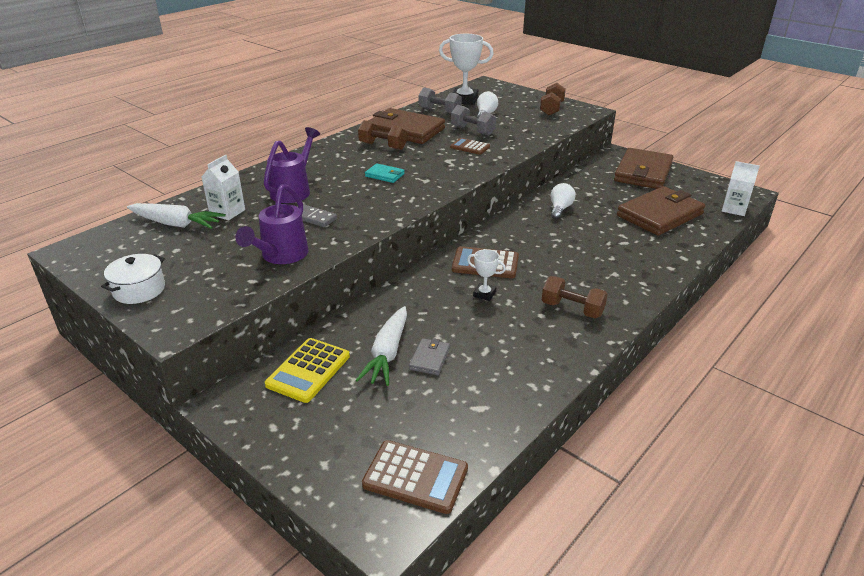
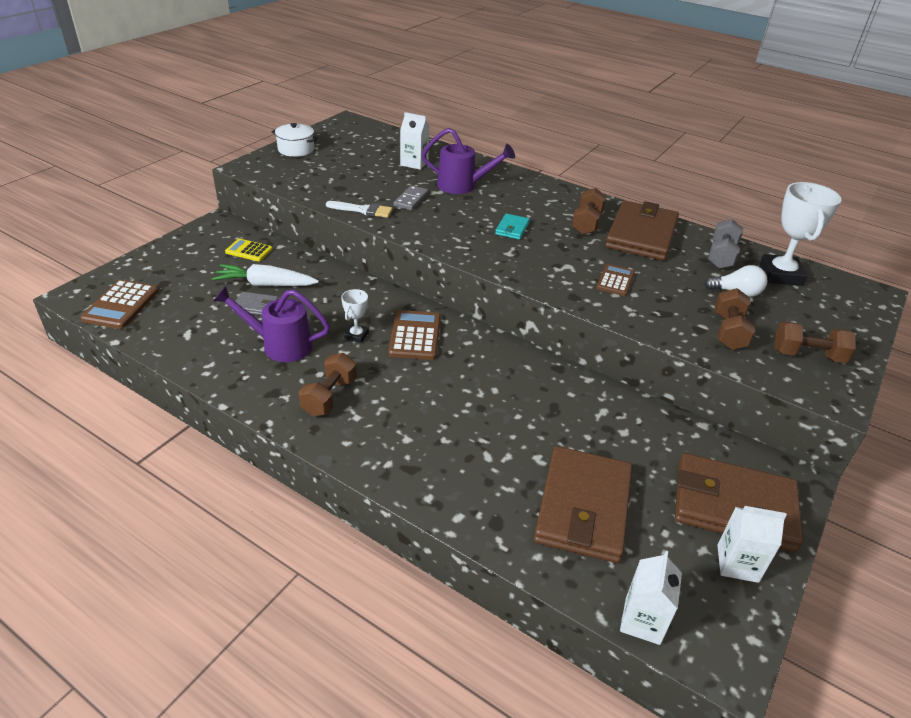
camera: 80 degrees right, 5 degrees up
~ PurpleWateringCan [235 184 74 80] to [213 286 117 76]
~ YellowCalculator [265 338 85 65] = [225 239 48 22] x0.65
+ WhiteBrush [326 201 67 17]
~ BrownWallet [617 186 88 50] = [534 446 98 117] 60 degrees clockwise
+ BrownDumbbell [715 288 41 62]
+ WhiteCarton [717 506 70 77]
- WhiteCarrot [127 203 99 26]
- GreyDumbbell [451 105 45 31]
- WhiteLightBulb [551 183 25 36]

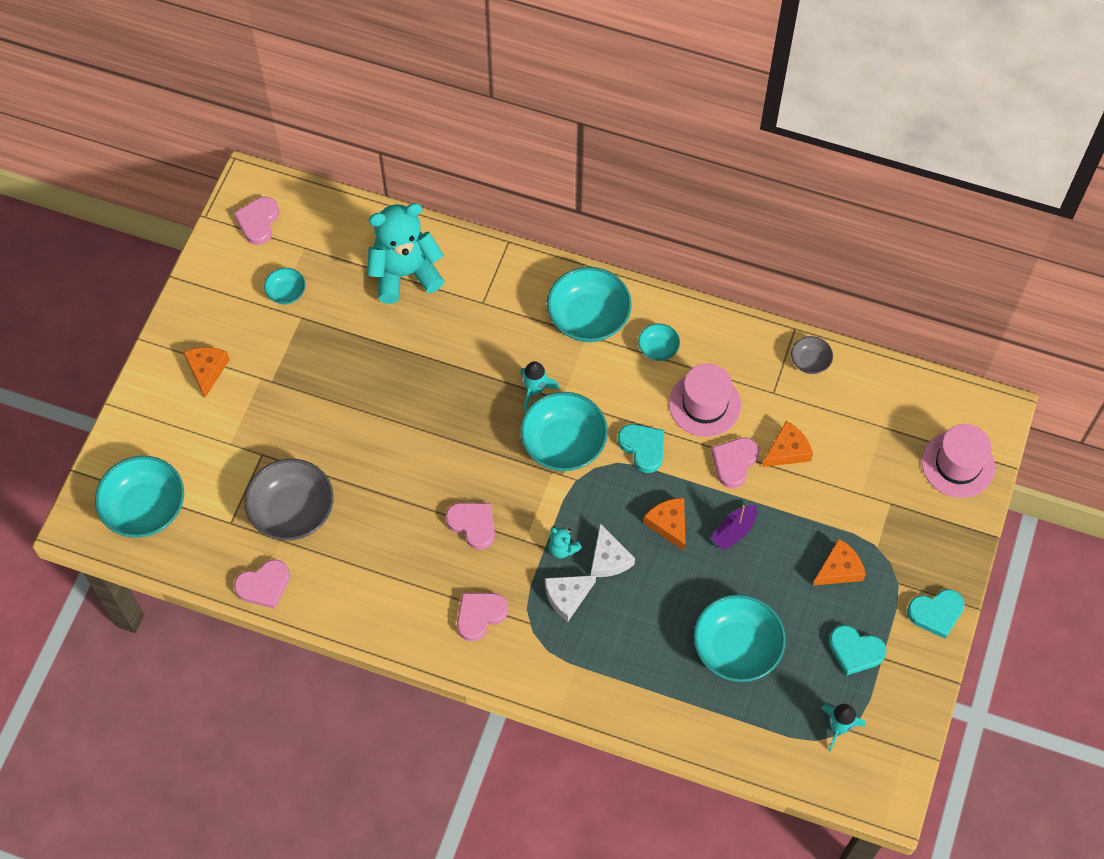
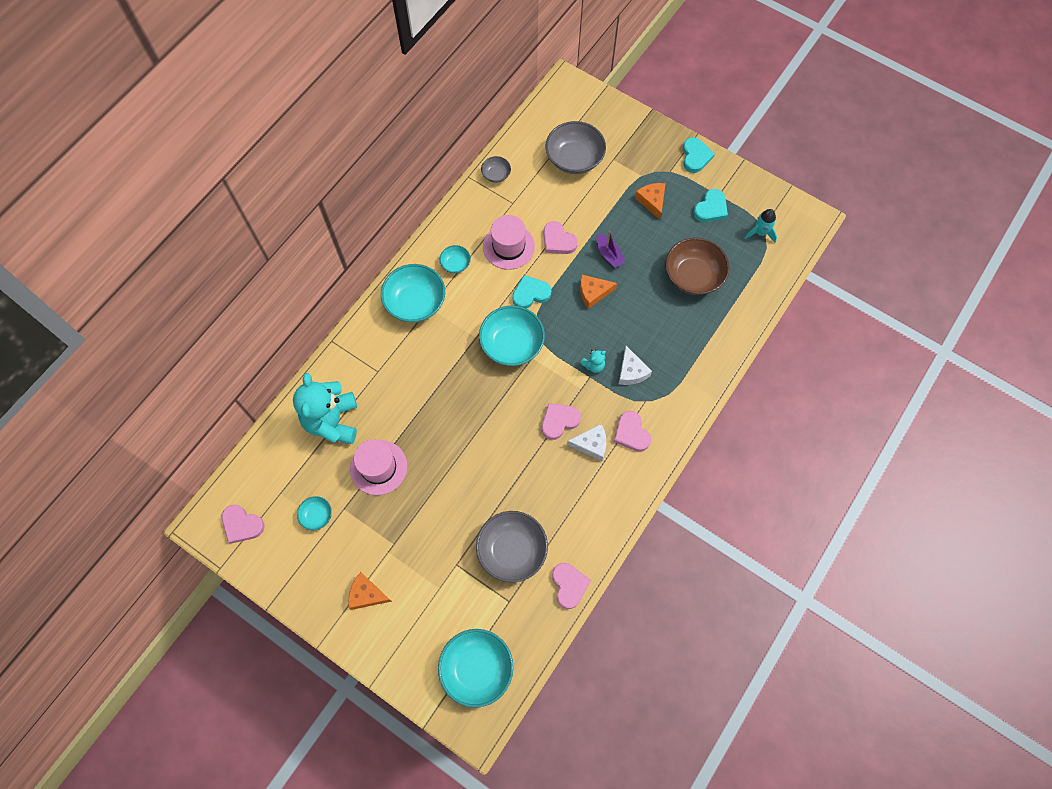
camera: 75 degrees left, 5 degrees up
~ PinkHat [922 424 73 74] to [350 439 57 56]
+ GreyBowl [545 121 61 53]
~ WhiteCheese [591 523 44 54] to [567 424 39 37]
~ TurquoiseBowl [693 594 93 88] to BrownBowl [665 238 65 57]
- TurquoiseRocket [520 361 39 50]
- OrangeCheese [762 421 51 46]

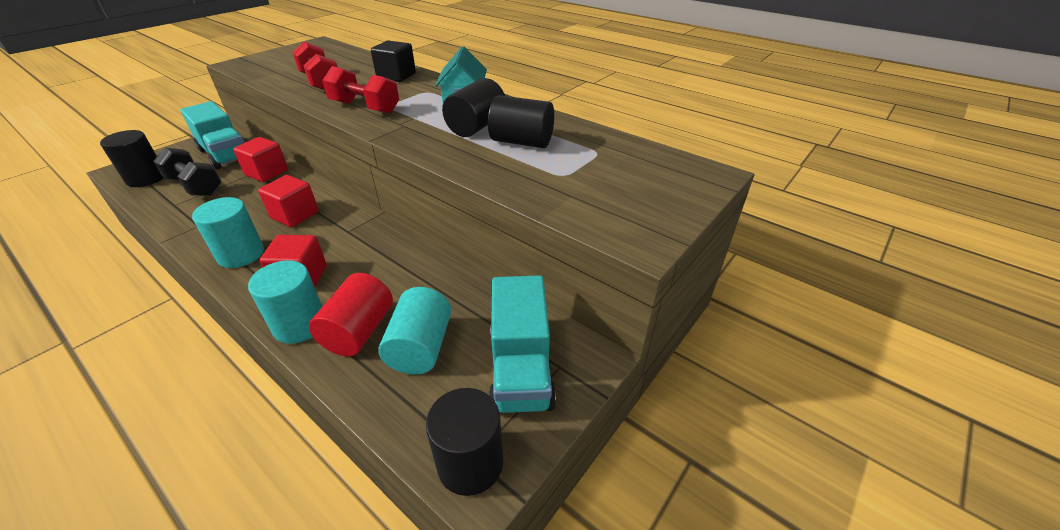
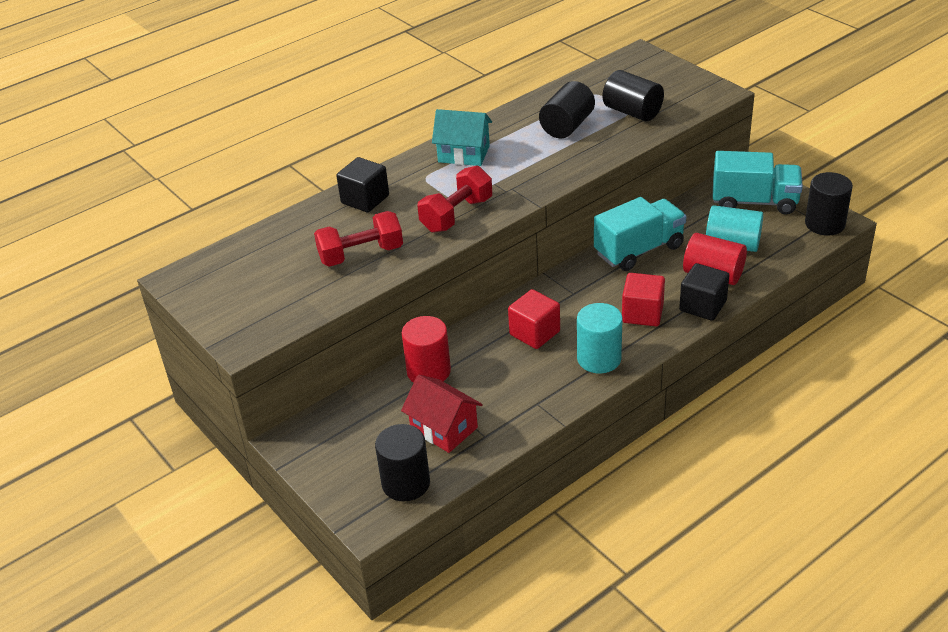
camera: 75 degrees left, 0 degrees up
~ BlackDumbbell [153 148 69 48] to RedHouse [401 375 82 78]
~ RedCube [233 137 55 45] to RedCylinder [402 316 49 67]
~ TurquoiseTruck [180 101 64 69] to [594 197 93 74]
~ BlackCylinder [442 78 63 59] to [602 70 62 51]
~ TurquoiseCylinder [248 260 75 84] to BlackCube [679 263 50 58]

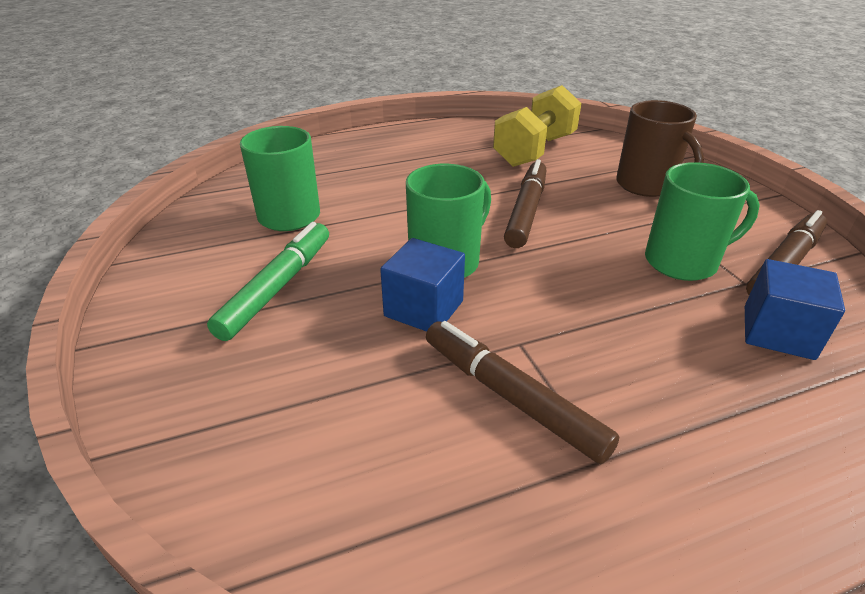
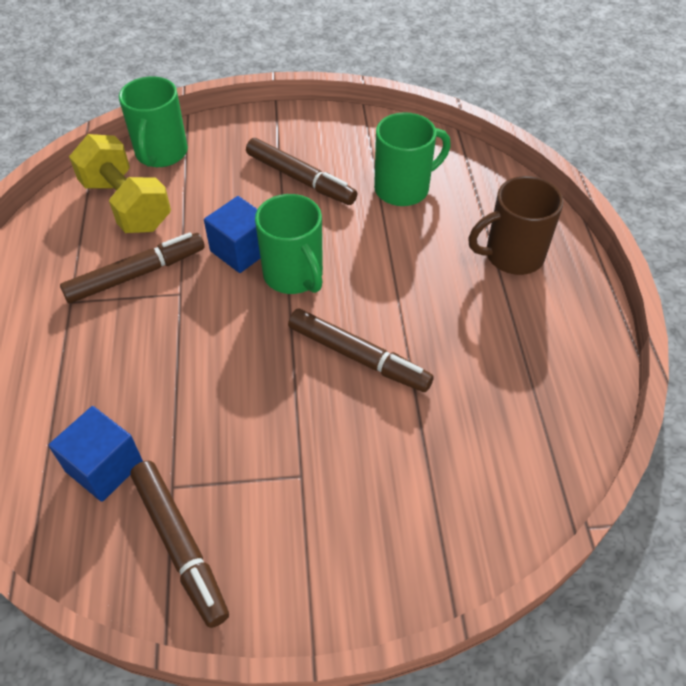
camera: 105 degrees right, 15 degrees up
~ YellowDumbbell [493 85 89 82] to [69 134 102 99]
~ GreenMug [645 162 115 119] to [119 76 69 91]
~ GreenMarker [207 222 122 119] to BrownMarker [246 138 111 67]
~ BrownMug [616 100 88 97] to [468 176 95 99]

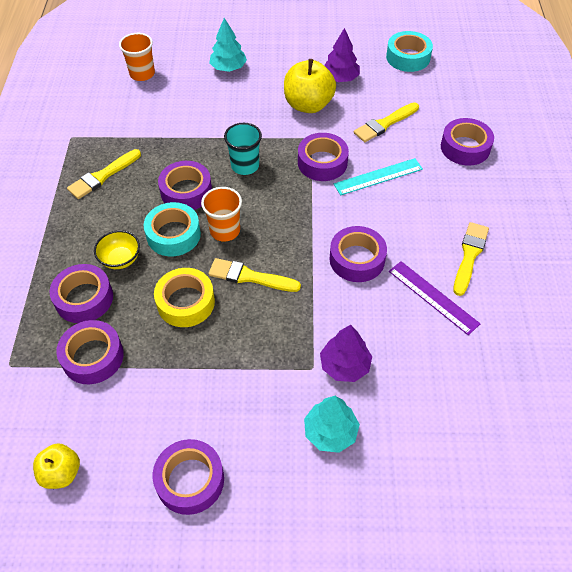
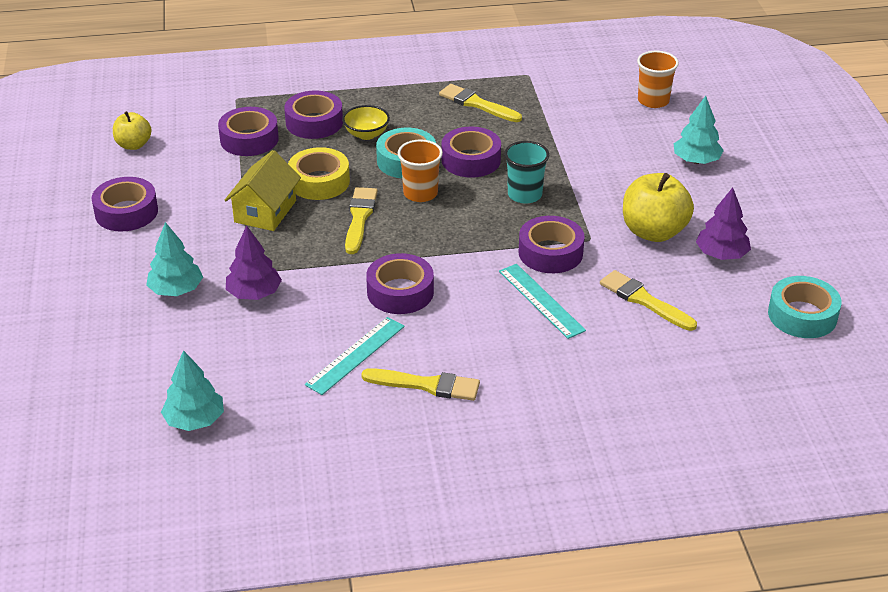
camera: 80 degrees right, 15 degrees down
+ TurquoiseTree [161 350 63 81]
+ YellowHouse [225 150 76 81]
~ PurpleRuler [389 261 92 74] to TurquoiseRuler [305 317 100 78]
- PurpleTape [441 118 53 48]

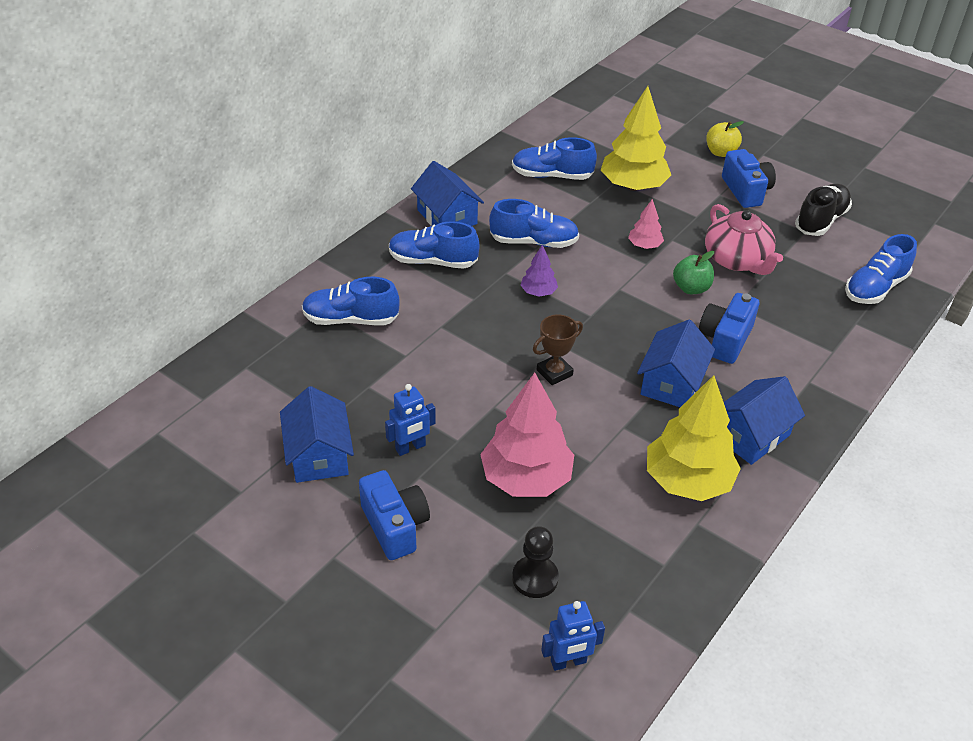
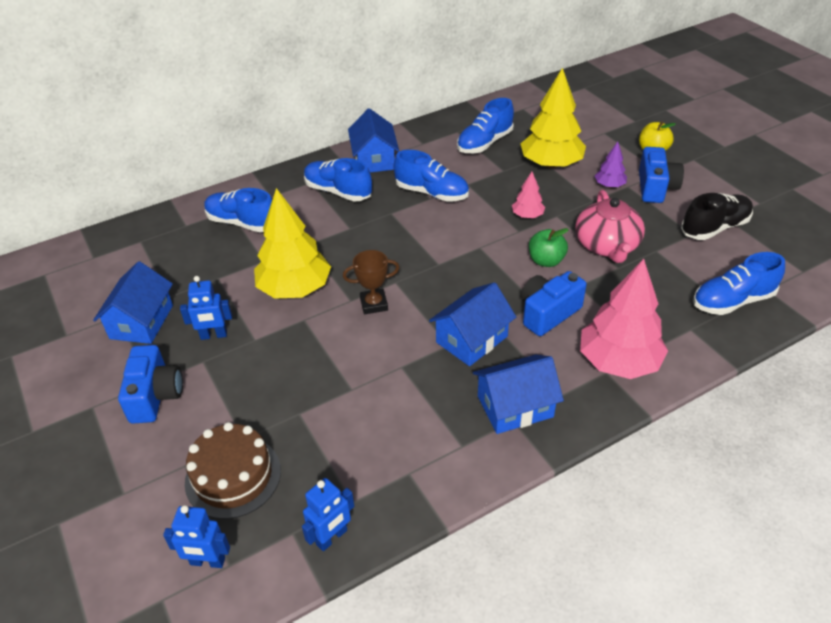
camera: 25 degrees right, 0 degrees up
~ BlackPawn [512 526 47 72] to BrownCake [185 422 96 97]
~ YellowTree [647 375 94 126] to [254 188 77 111]
+ BlueRobot [302 478 52 73]
~ BlueShoe [512 137 85 43] = [457 98 57 55] 75 degrees counterclockwise
~ PinkTree [480 372 94 125] to [580 259 88 120]
~ PurpleTree [521 245 37 52] to [595 142 32 46]

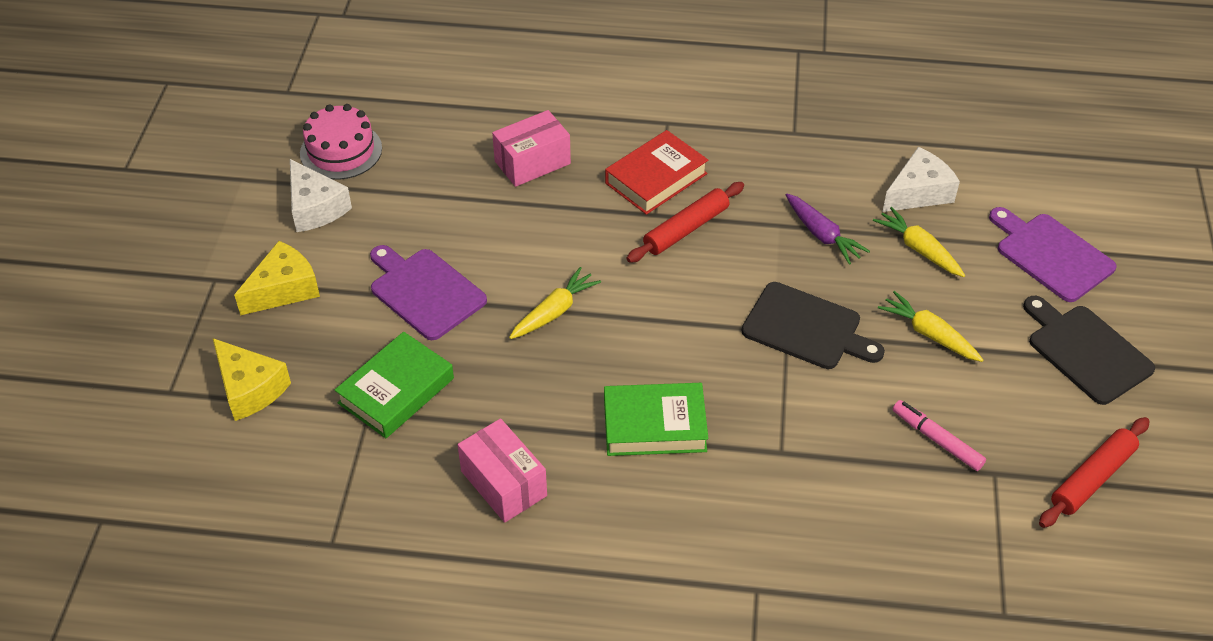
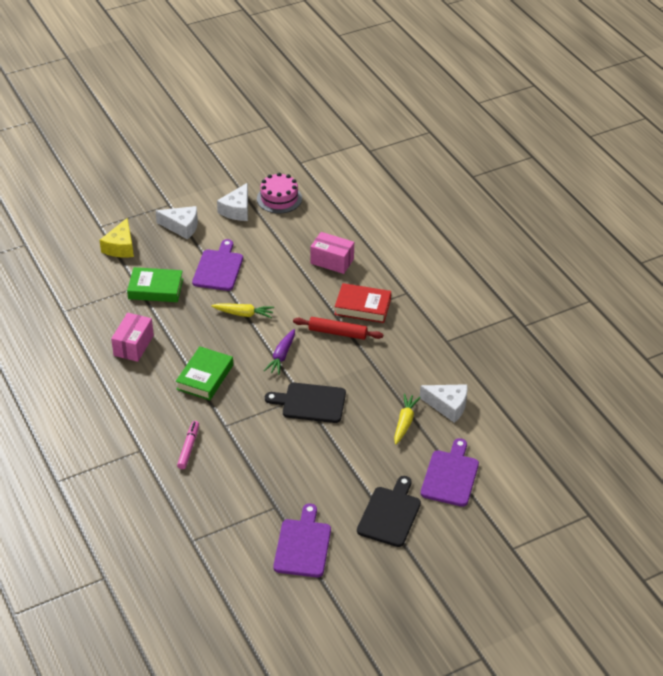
camera: 55 degrees right, 5 degrees down
~ YellowCheese [234 241 86 74] to WhiteCheese [156 206 42 34]
~ GreenBook [604 383 104 73] = [176 346 57 54] 60 degrees clockwise
~ PinkMarker [893 400 93 71] to [177 421 22 48]
~ PurpleCarrot [786 194 84 71] to [264 329 31 46]
~ BlackCuttingBoard [742 282 143 87] = [265 383 81 40] 105 degrees clockwise
~ RedRollingPin [1039 417 111 111] to PurpleCuttingBoard [273 503 58 74]
- YellowCarrot [878 291 105 71]

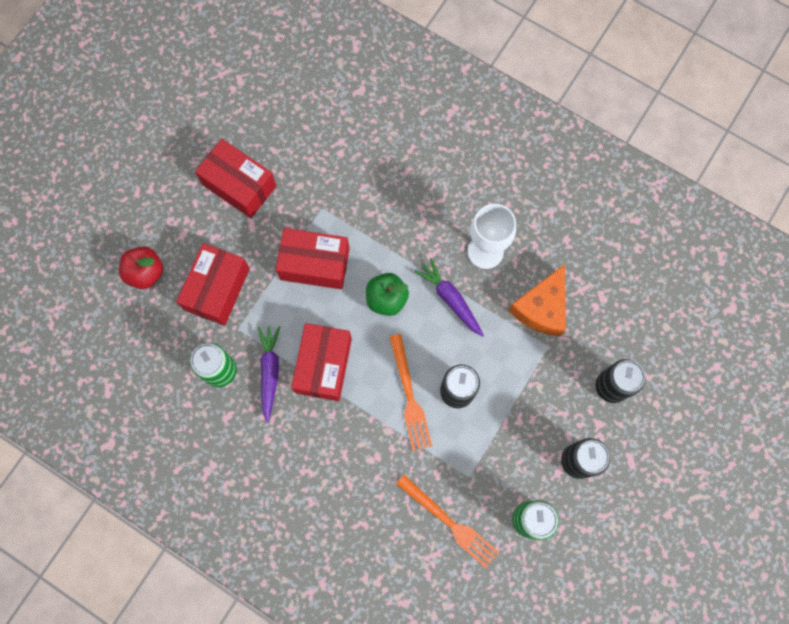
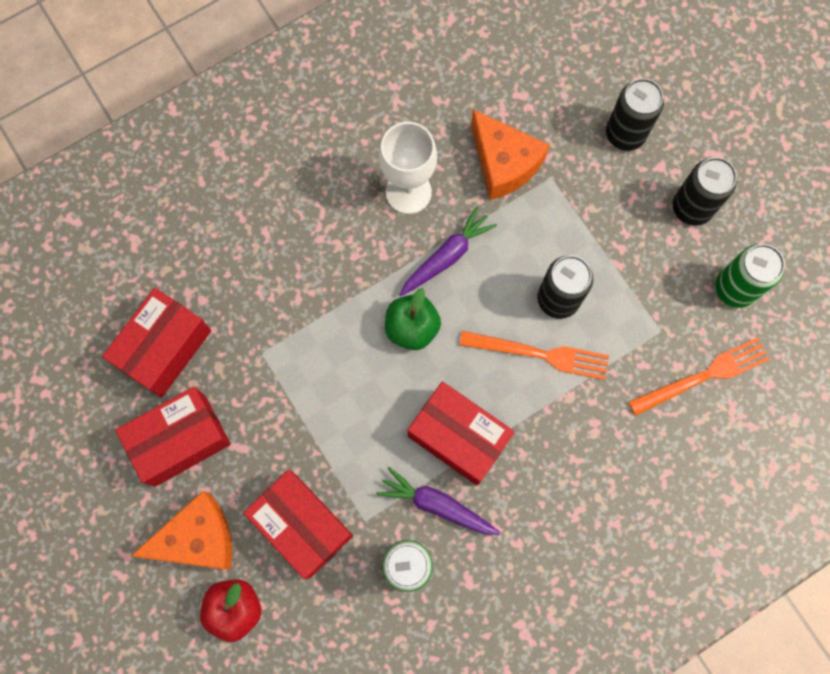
camera: 65 degrees left, 0 degrees up
~ RedBox [275 228 74 61] to [102 288 109 110]
+ OrangeCheese [131 491 101 78]
~ PurpleCarrot [414 258 70 79] = [400 206 97 90] 150 degrees clockwise

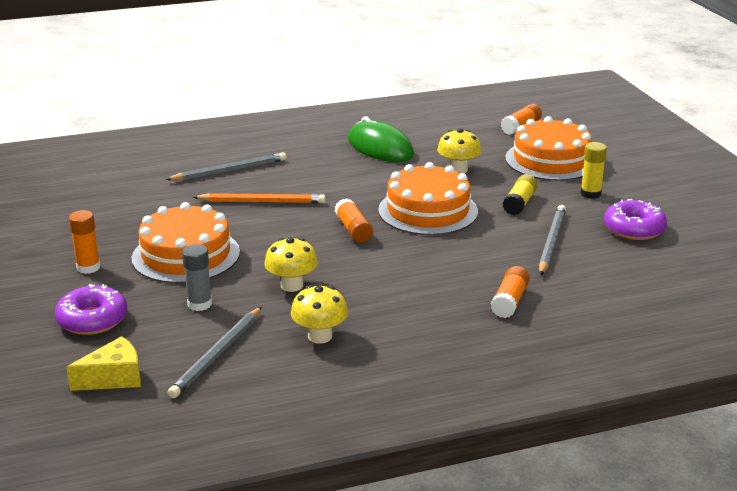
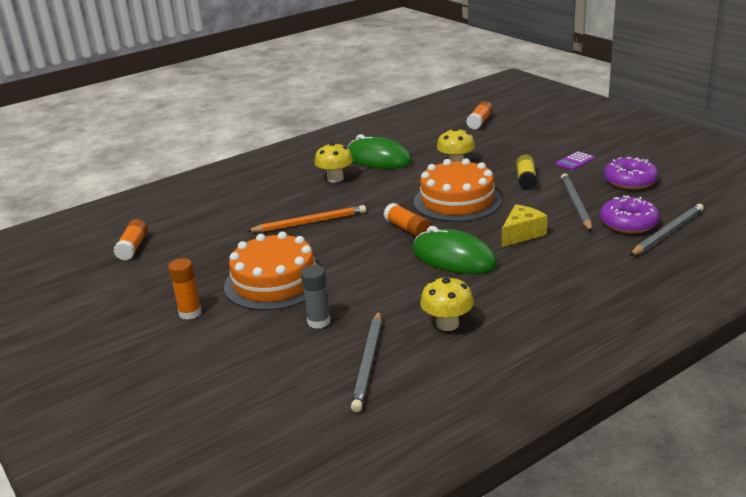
camera: 15 degrees left, 0 degrees up
~ OrangeGlueStick [491 266 39 52] to [114 219 34 42]
~ YellowMushroom [265 238 53 54] to [315 142 38 40]
+ GreenMouse [412 226 85 48]
~ YellowCheese [66 336 75 55] to [502 204 45 43]
~ YellowGlueStick [580 142 27 57] to PurpleCalculator [555 151 40 19]
~ PurpleDonut [55 284 72 51] to [600 195 60 39]
~ GreyPencil [166 152 120 29] to [630 204 74 52]
- OrangeCake [505 116 87 65]

